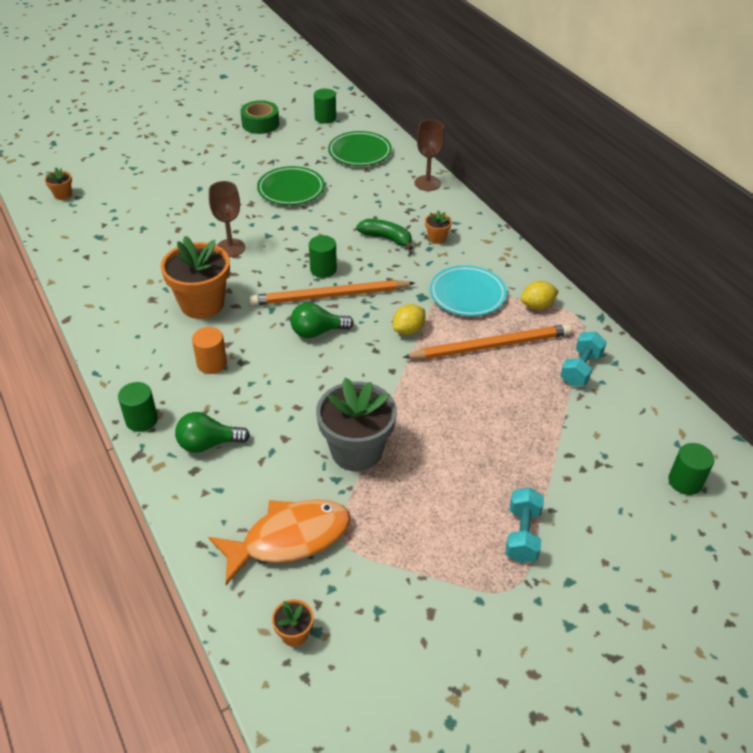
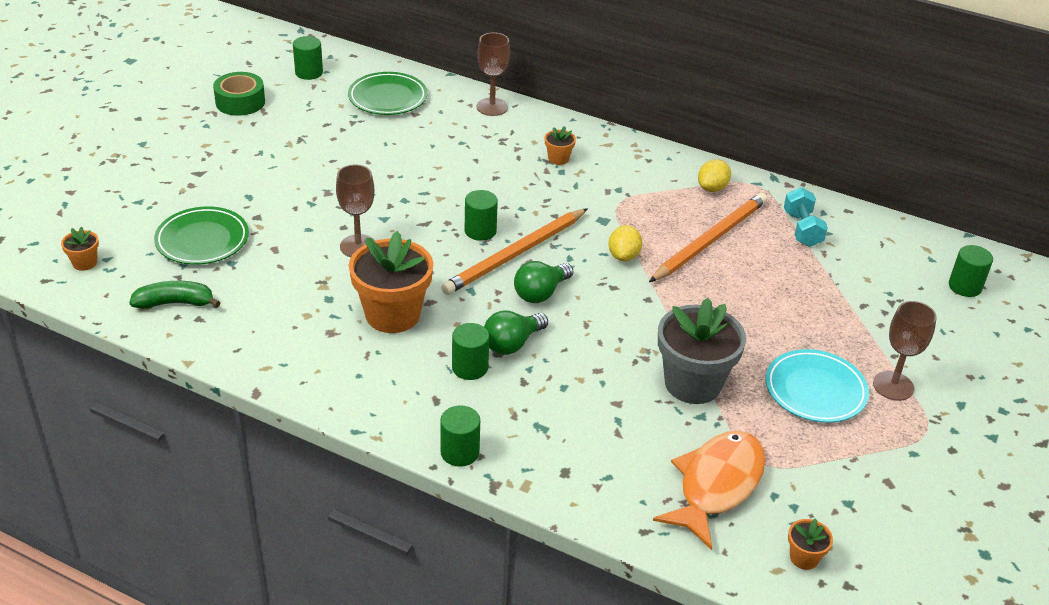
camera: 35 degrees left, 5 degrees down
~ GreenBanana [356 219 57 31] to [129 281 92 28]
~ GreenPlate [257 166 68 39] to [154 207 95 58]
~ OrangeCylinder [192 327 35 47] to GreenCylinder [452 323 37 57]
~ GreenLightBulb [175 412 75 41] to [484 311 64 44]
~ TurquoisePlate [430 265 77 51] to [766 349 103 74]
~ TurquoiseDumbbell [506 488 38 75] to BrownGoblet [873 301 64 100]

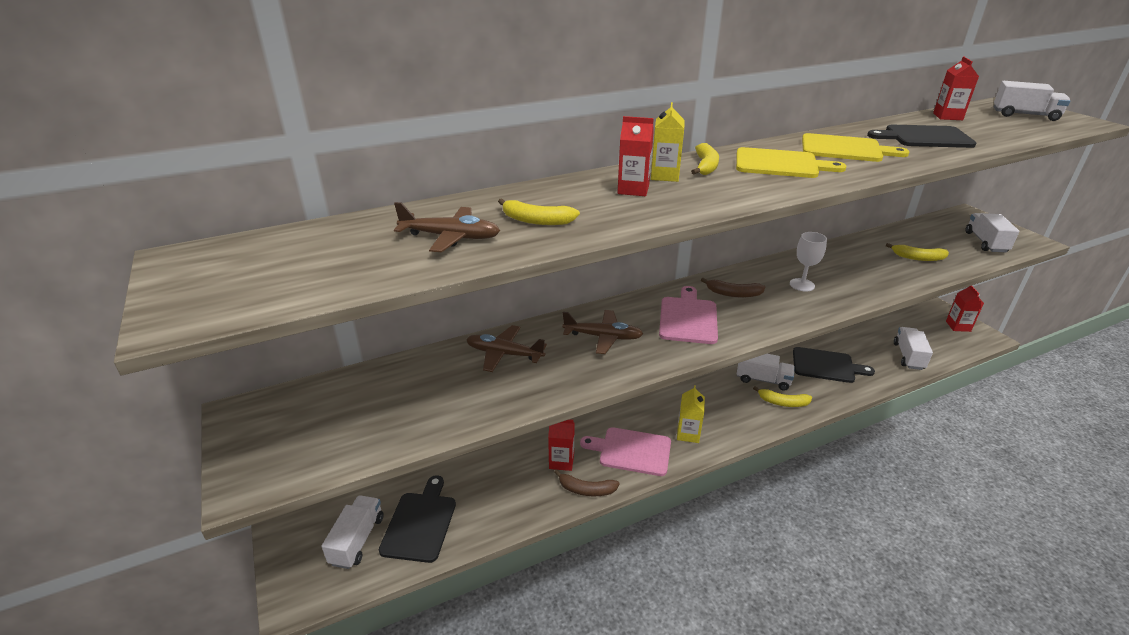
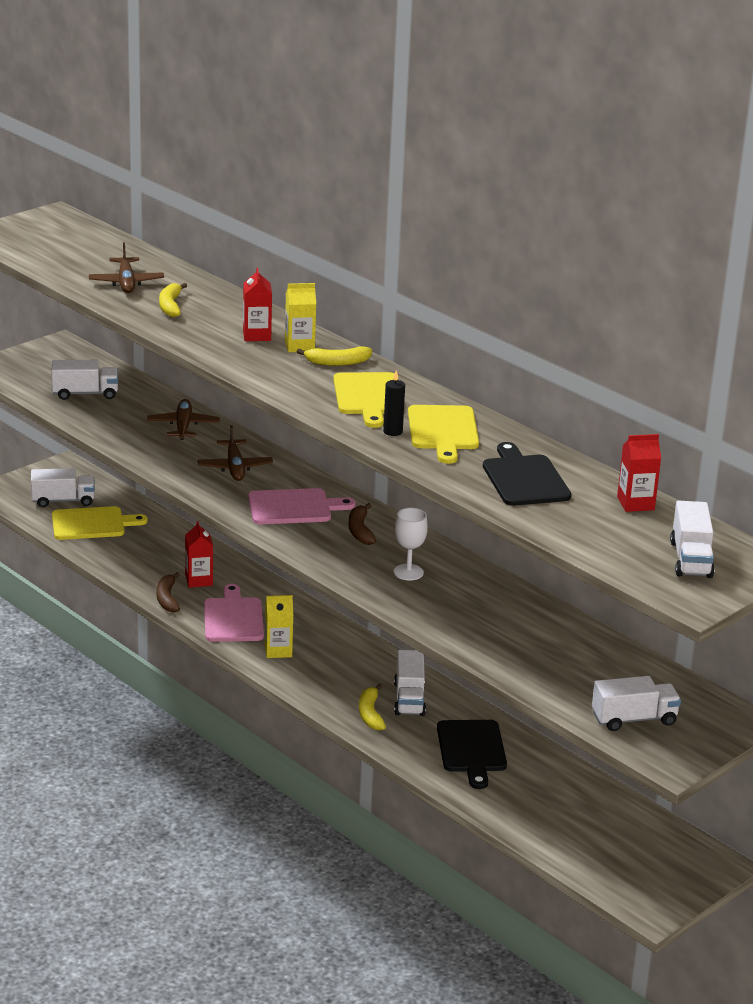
camera: 70 degrees right, 5 degrees down
~ WhiteTruck [894 327 39 43] to [51 360 67 40]
~ BlackCuttingBoard [379 475 77 88] to YellowCuttingBoard [52 506 95 34]
+ BlackCandle [383 370 22 66]
- YellowBanana [886 243 63 18]
- RedCarton [946 286 38 46]

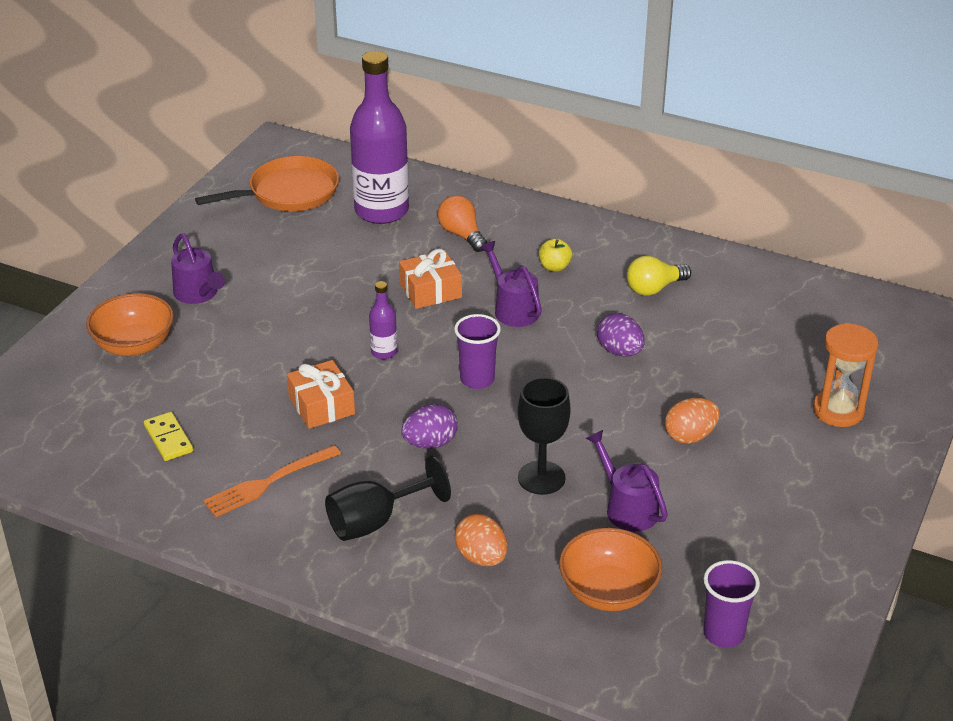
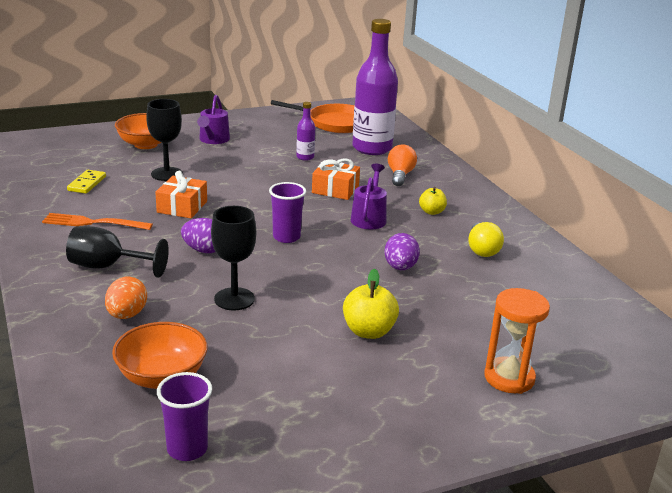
camera: 40 degrees right, 10 degrees down
+ BlackGoblet [146 99 37 82]
~ PurpleBottle [369 281 28 78] to [296 102 19 59]
~ OrangeEgg [665 398 55 46] to YellowApple [343 269 56 70]
~ YellowLightBulb [627 255 64 41] = [468 222 36 35] 105 degrees counterclockwise
- PurpleWateringCan [585 430 83 102]

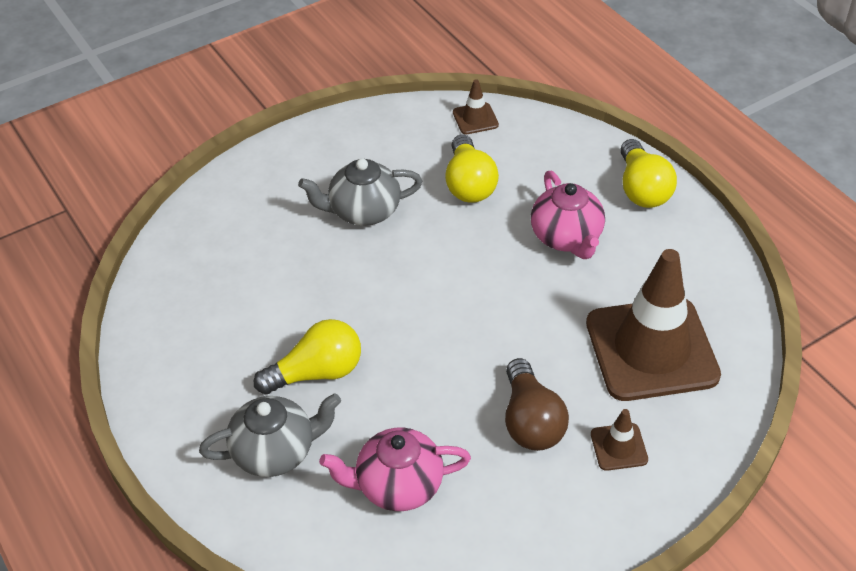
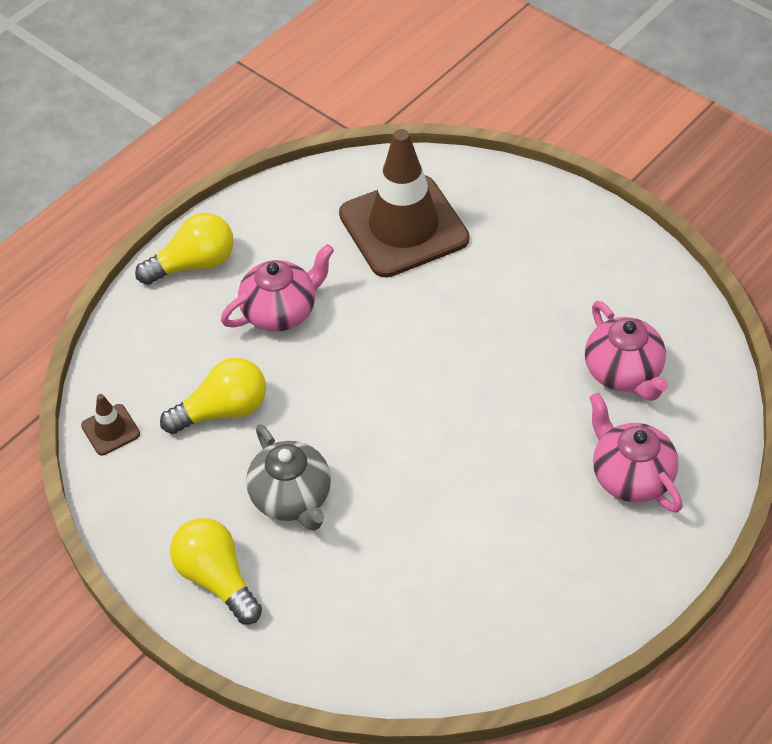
camera: 105 degrees left, 5 degrees up
~ YellowLightBulb [254 319 107 75] to [170 518 92 106]
~ GreyTeapot [199 393 142 84] to PinkTeapot [589 393 94 120]
- BrownLightBulb [505 358 64 93]
- BrownTrafficCone [591 409 57 62]

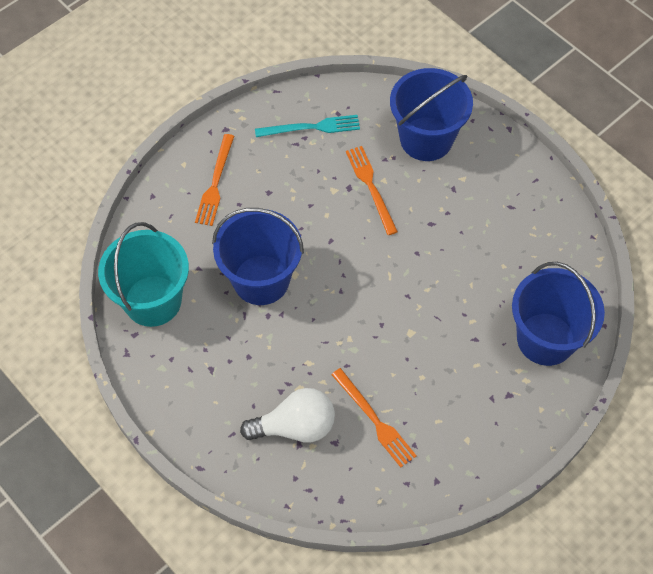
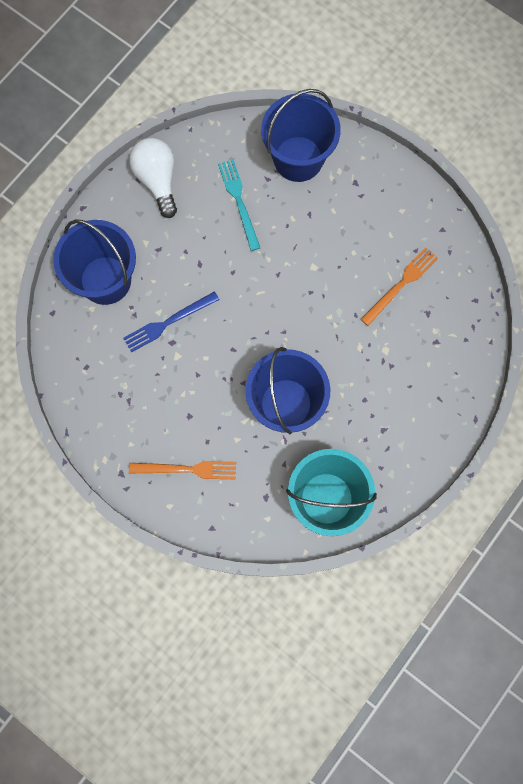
camera: 100 degrees left, 15 degrees up
~ OrangeFork [346 146 52 89] to BlueFork [123 291 96 62]
~ WhiteLightBulb [240 388 95 54] to [129 138 48 80]
~ TurquoiseFork [255 115 105 22] to [218 159 42 92]

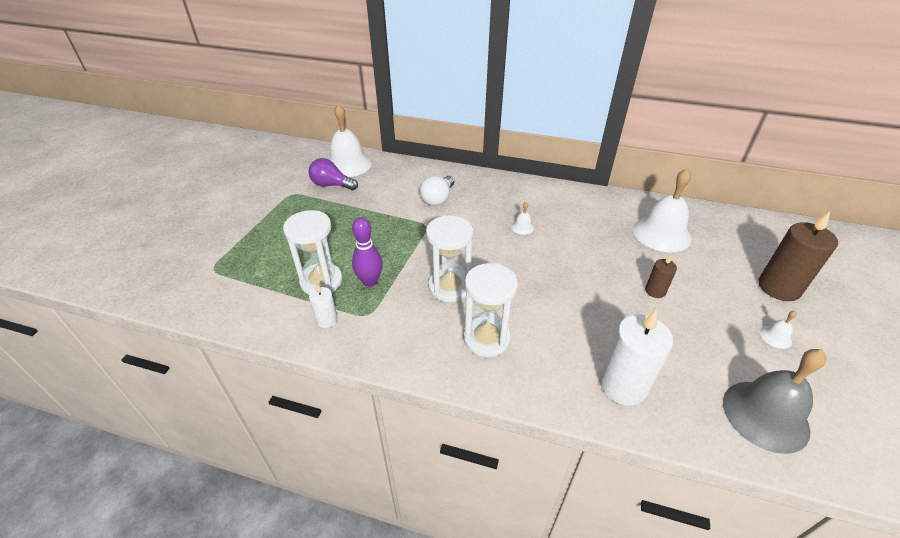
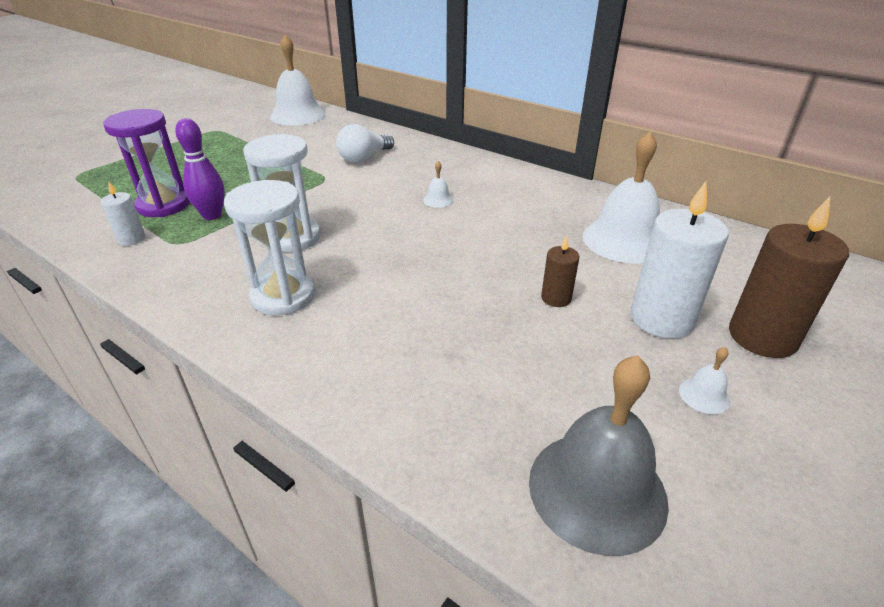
camera: 20 degrees right, 5 degrees down
~ WhiteHourglass [283 210 60 84] to PurpleHourglass [104 109 86 108]
~ WhiteCandle [600 309 73 97] to [630 181 99 157]
- PurpleLightBulb [308 158 50 32]

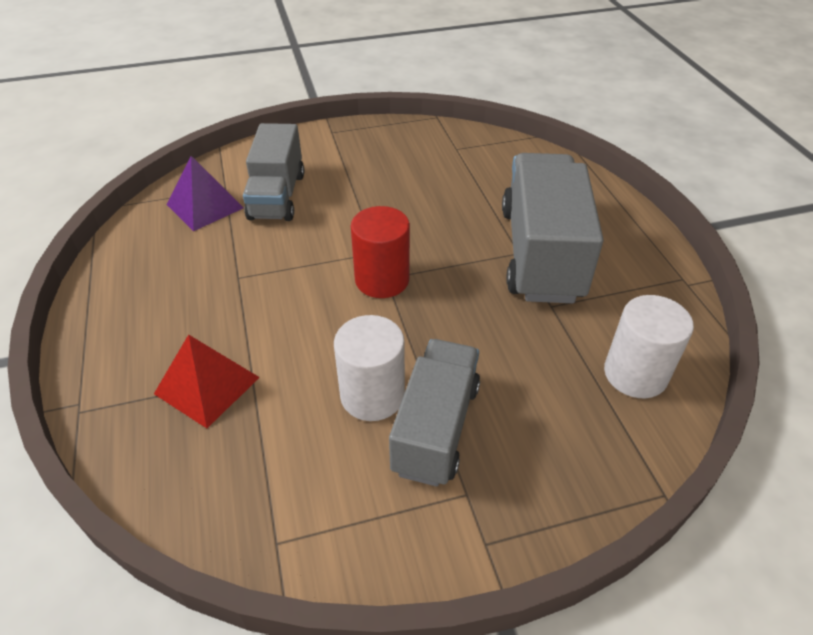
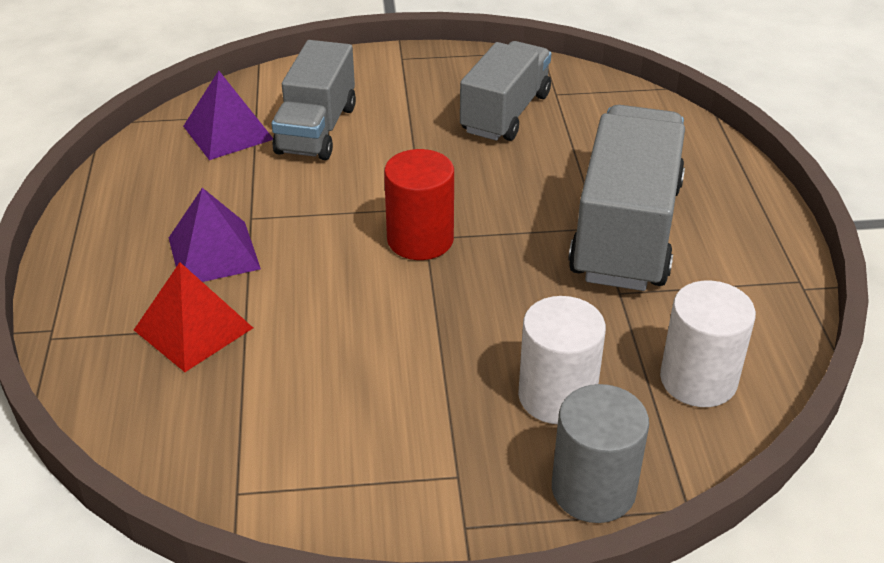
camera: 10 degrees right, 5 degrees down
+ PurplePyramid [169 188 92 94]
~ GreyTruck [389 339 91 148] to [460 41 91 100]
~ WhiteCylinder [334 315 71 106] to [518 296 88 128]
+ GreyCylinder [552 384 97 139]

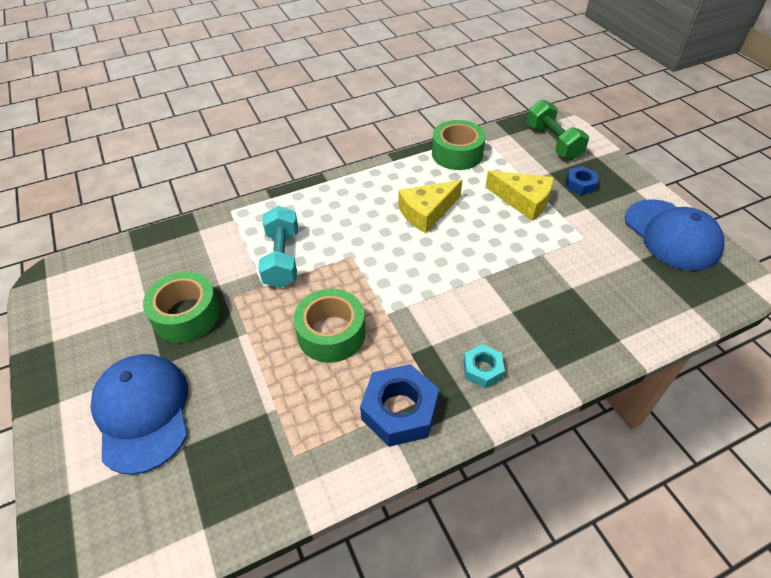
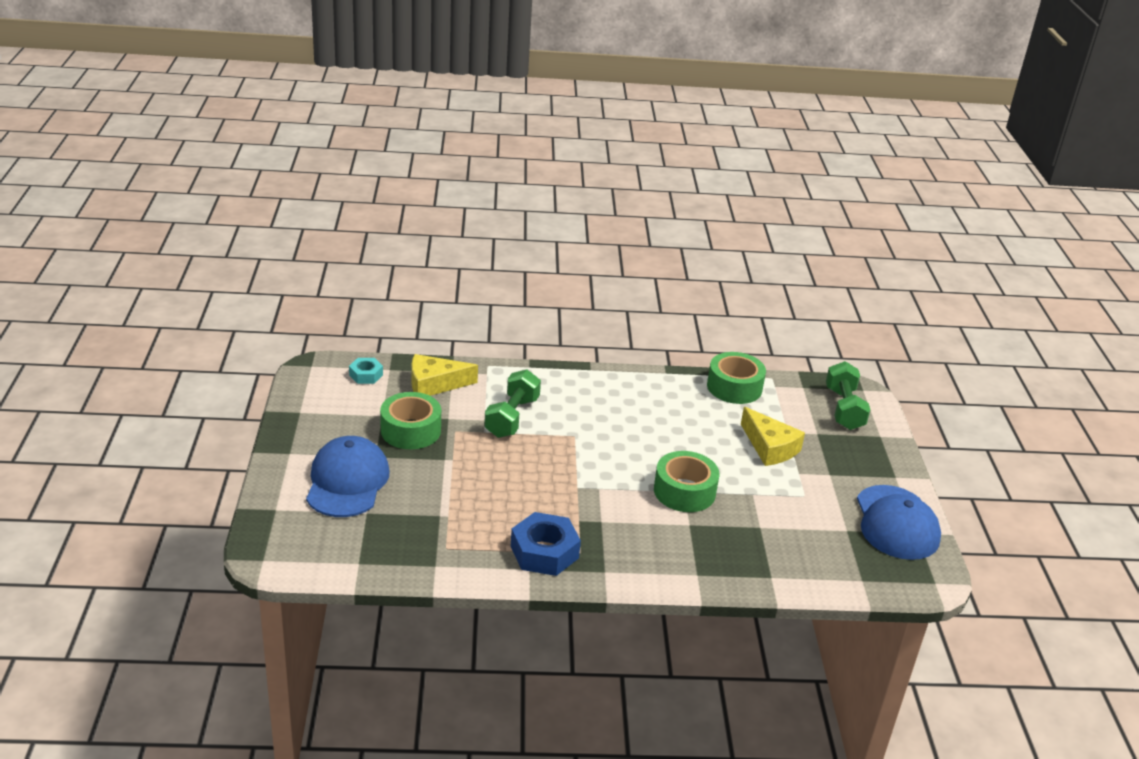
camera: 20 degrees right, 15 degrees down
~ TurquoiseNut [463 344 42 44] to [349 358 34 26]
~ YellowCheese [398 180 64 53] to [411 354 67 42]
~ TurquoiseDumbbell [258 206 40 82] to GreenDumbbell [484 369 57 69]
~ GreenTape [293 289 73 74] to [654 451 65 61]
- BlueNut [566 166 32 29]

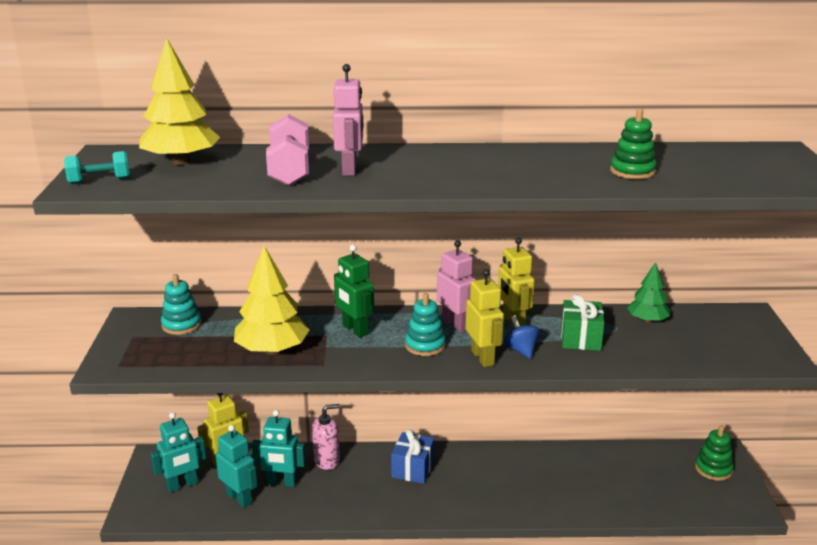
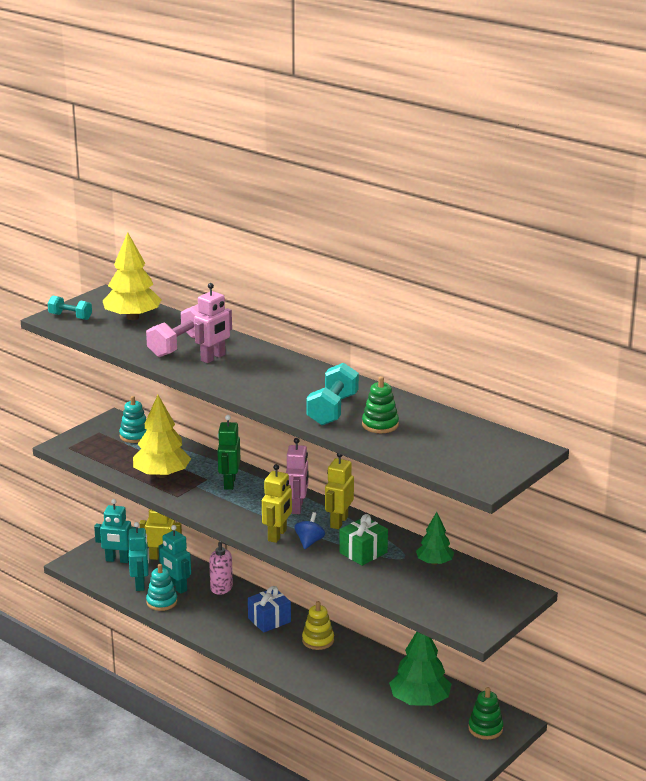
camera: 40 degrees right, 0 degrees up
~ TurquoiseStackingToy [405 293 41 63] to [146 564 31 47]
+ YellowStackingToy [302 601 32 49]
+ TurquoiseDumbbell [307 363 52 62]
+ GreenTree [389 632 62 74]

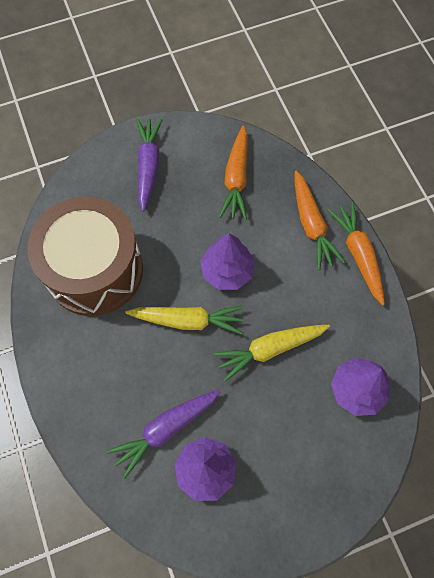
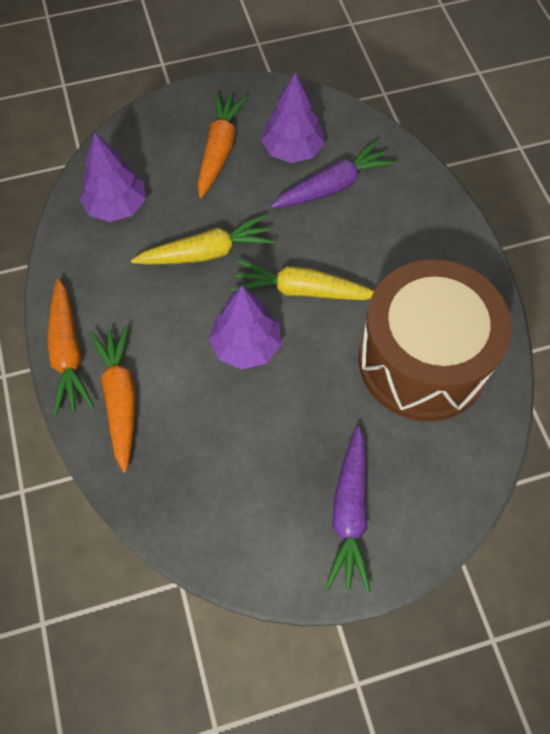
camera: 175 degrees left, 5 degrees down
~ OrangeCarrot [219 126 29 94] to [197 92 50 106]

